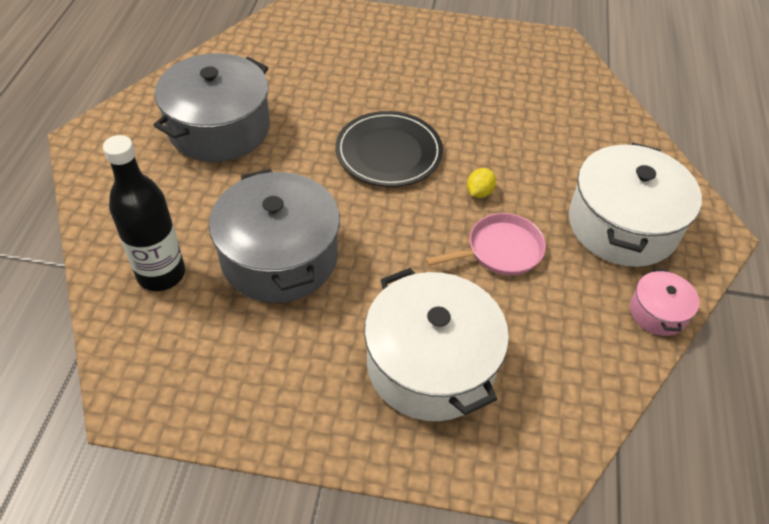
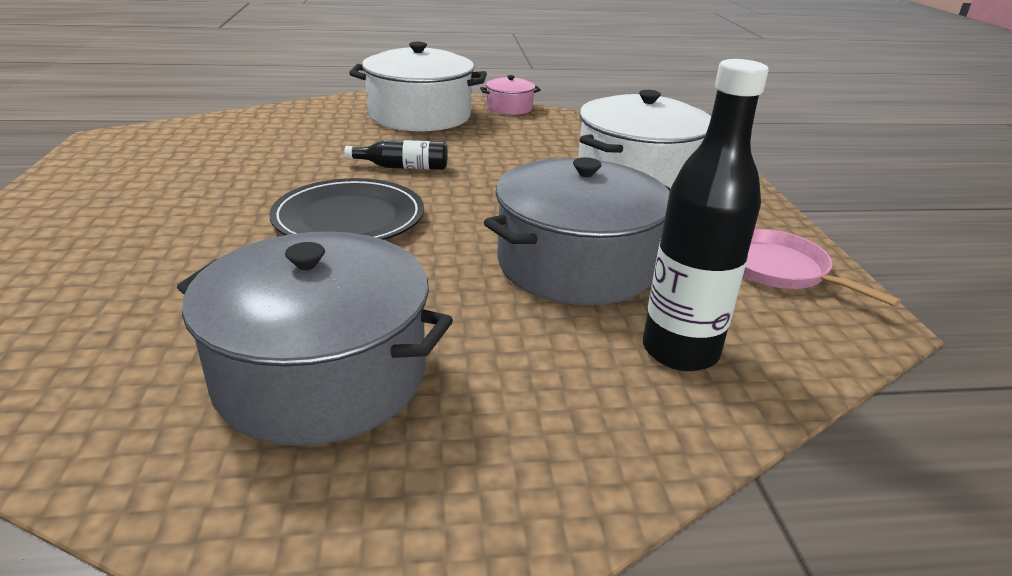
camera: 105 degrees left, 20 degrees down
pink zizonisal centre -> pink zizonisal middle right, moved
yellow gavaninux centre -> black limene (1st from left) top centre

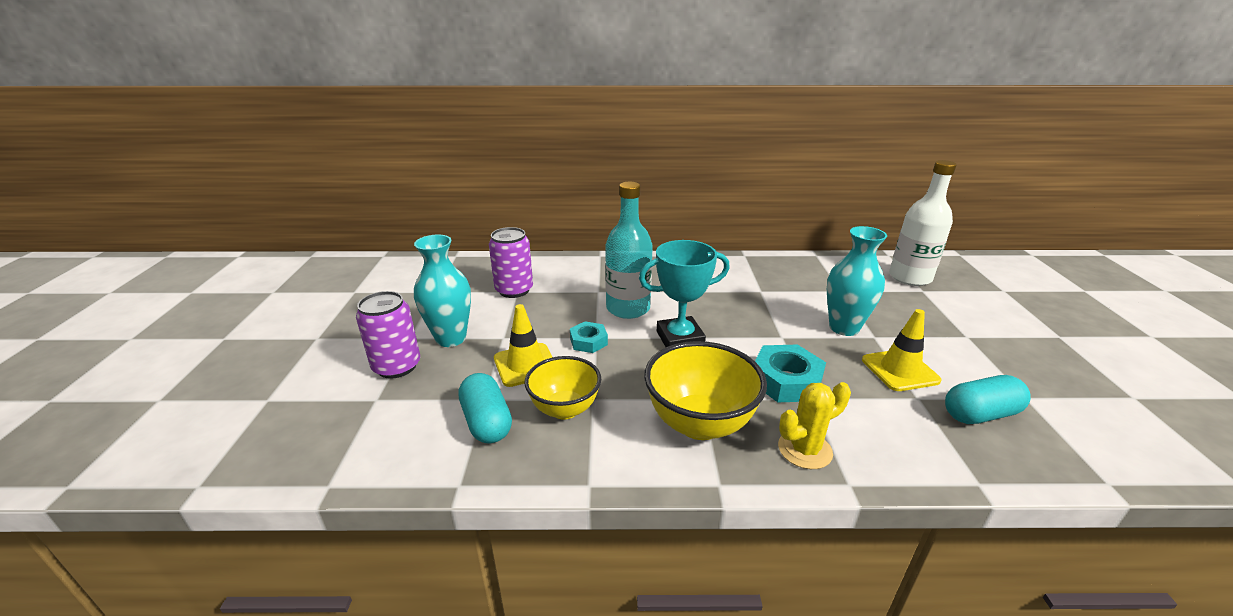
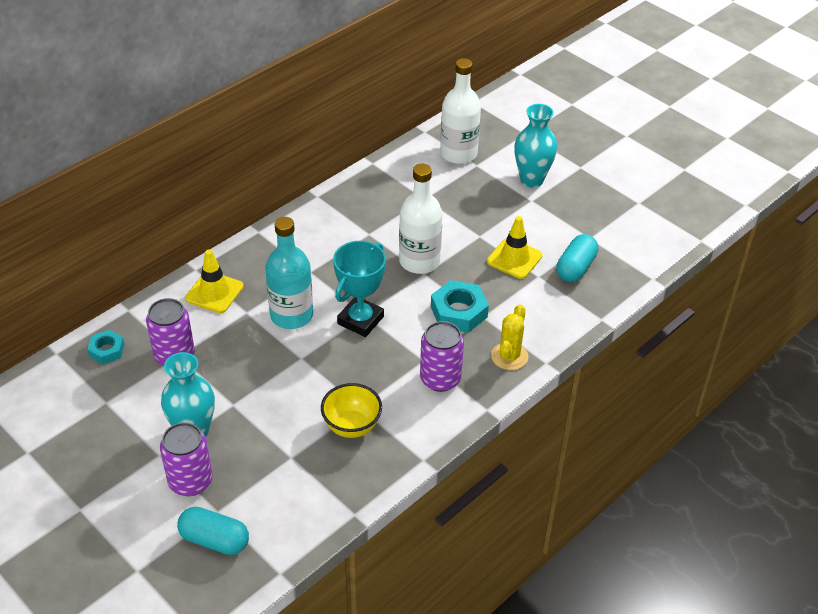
camera: 45 degrees left, 15 degrees up
none -> white limene (1st from left) centre
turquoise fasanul (1st from left) centre -> turquoise fasanul (1st from left) bottom left, moved
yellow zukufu (1st from left) centre -> yellow zukufu (1st from left) middle left, moved
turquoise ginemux (1st from left) centre -> turquoise ginemux (1st from left) middle left, moved
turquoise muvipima (2nd from left) middle right -> turquoise muvipima (2nd from left) top centre, moved
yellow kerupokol (2nd from left) centre -> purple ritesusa (3rd from left) centre

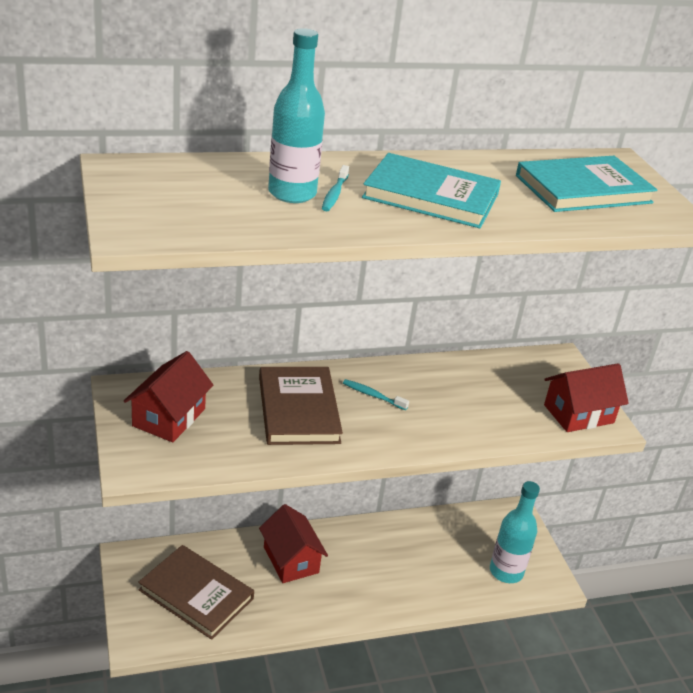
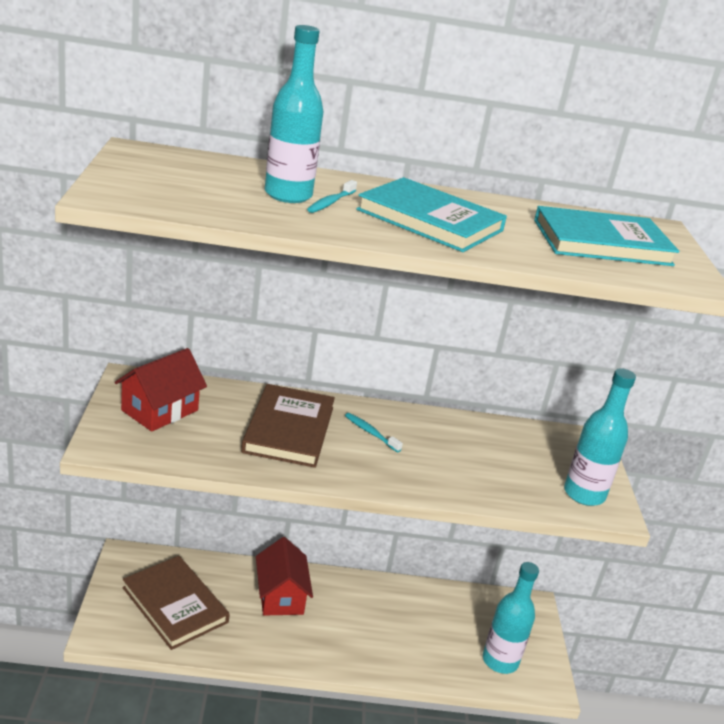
camera: 15 degrees right, 5 degrees down
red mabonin (3rd from left) middle right -> turquoise limene (3rd from left) middle right

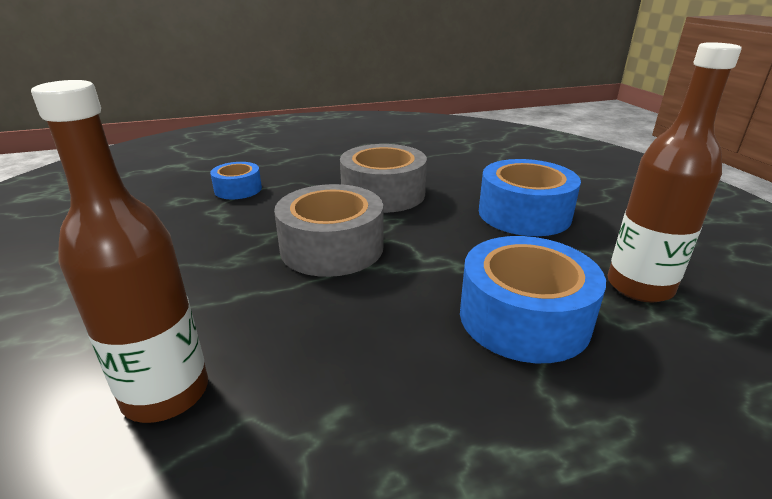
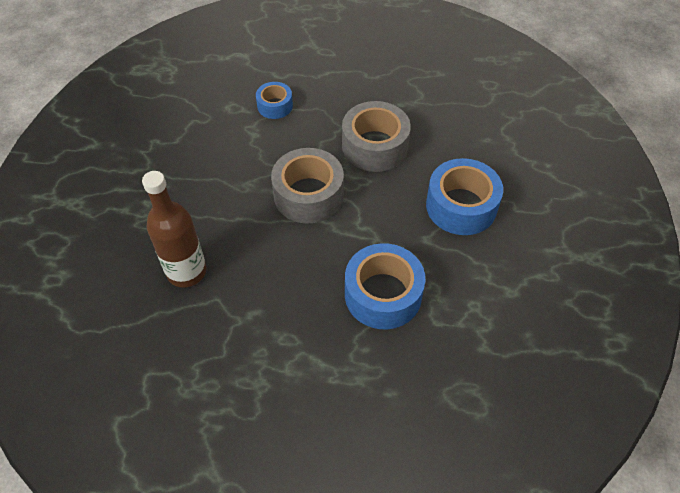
camera: 25 degrees right, 25 degrees up
brown limene (2nd from left) middle right -> none

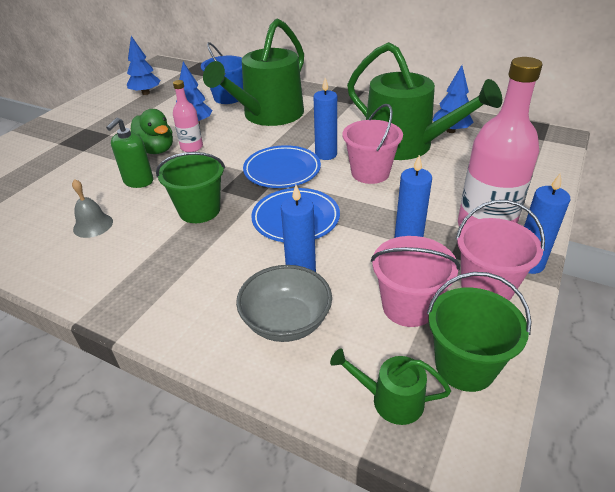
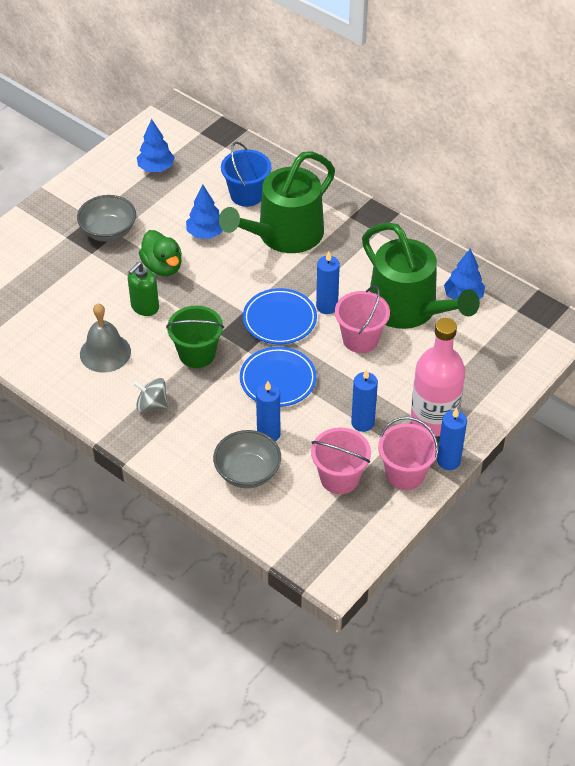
camera: 10 degrees right, 10 degrees up
pink limene (1st from left) top left -> none
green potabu (2nd from left) bottom centre -> none
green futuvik (2nd from left) bottom right -> none
none -> grey kerupokol (1st from left) top left
none -> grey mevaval middle left
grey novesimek middle left, x1.54

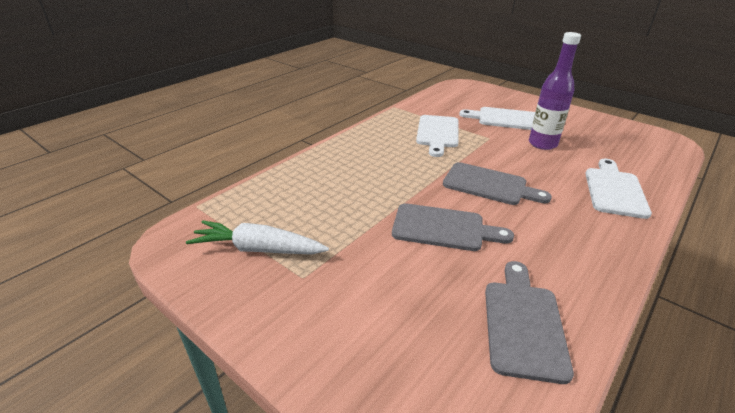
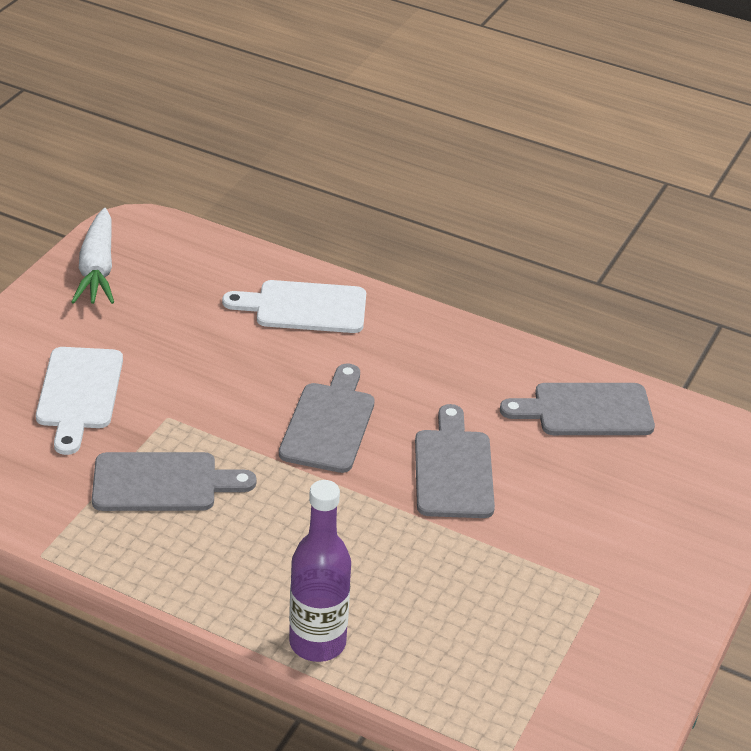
camera: 105 degrees left, 5 degrees up
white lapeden centre -> white lapeden middle left, moved
purple limene top right -> purple limene bottom centre, moved
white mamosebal (1st from left) top centre -> grey mamosebal (1st from left) middle left

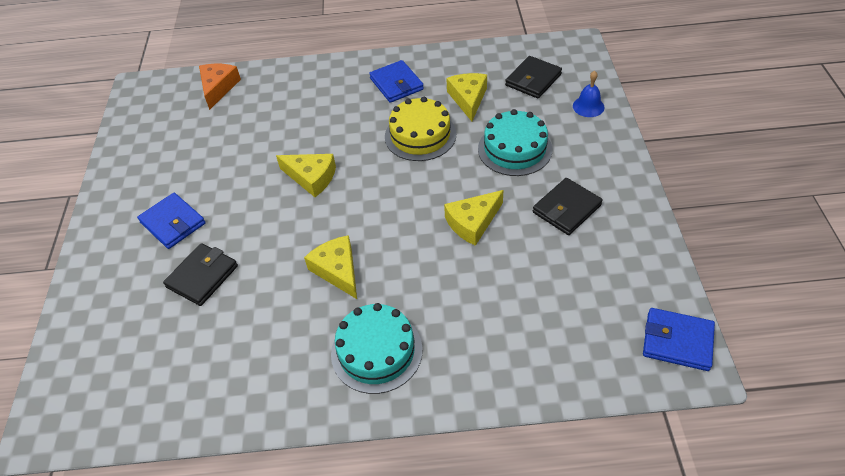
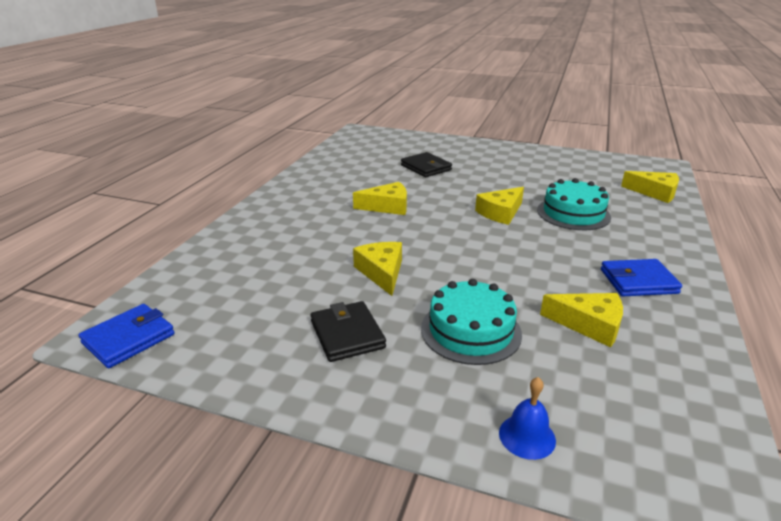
camera: 110 degrees right, 20 degrees down
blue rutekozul (1st from left) middle left -> none
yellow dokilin top centre -> none
black rutekozul (2nd from left) top centre -> none
turquoise dokilin (1st from left in the first image) bottom centre -> turquoise dokilin (2nd from left) middle right, moved
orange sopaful top left -> yellow sopaful (5th from left) middle right

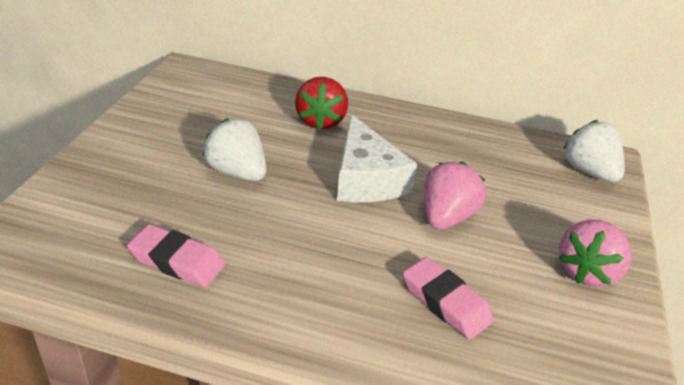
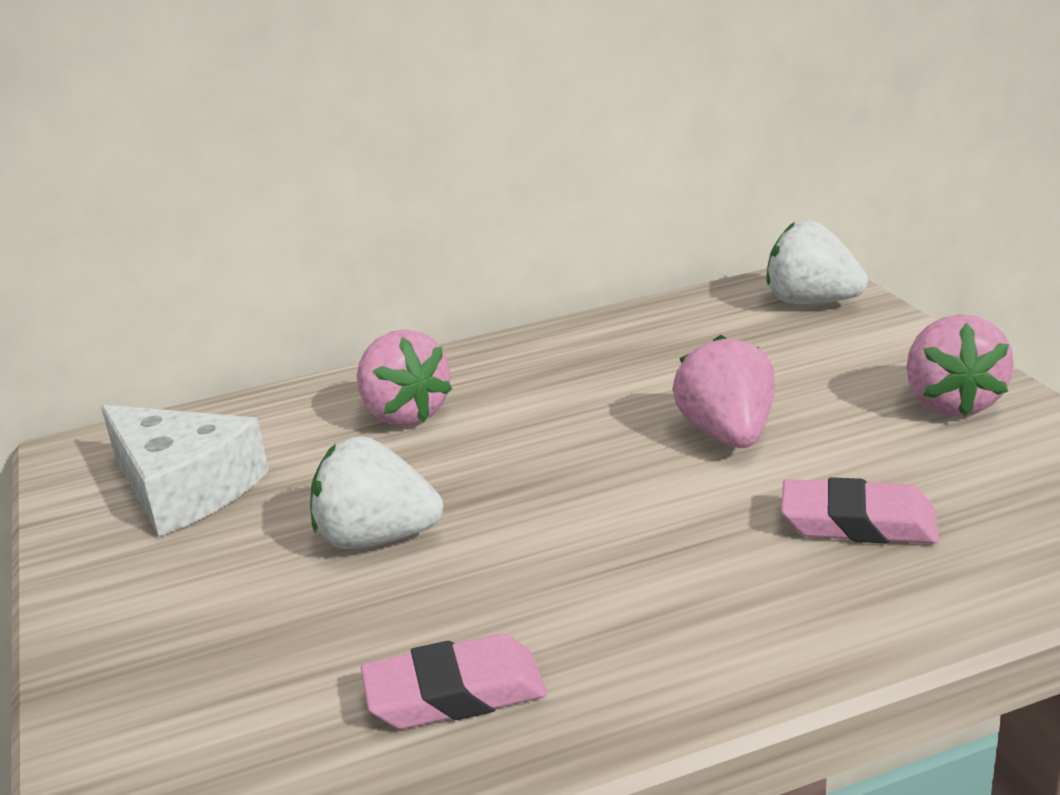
camera: 30 degrees left, 10 degrees down
white sopaful centre -> white sopaful middle left, moved
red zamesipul top centre -> pink zamesipul (1st from left) centre

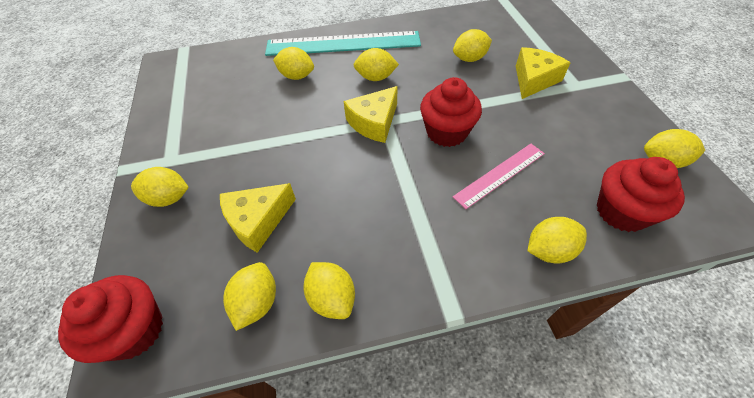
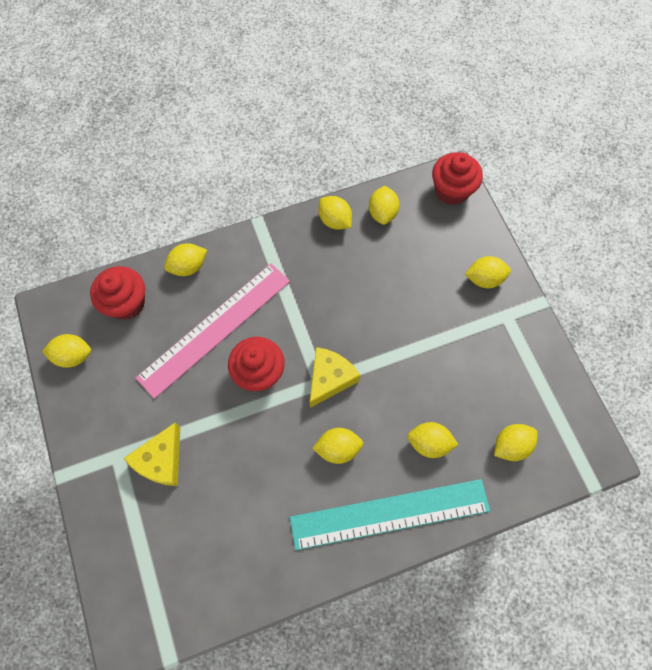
camera: 170 degrees right, 15 degrees up
yellow sopaful (1st from left) centre -> none
yellow gavaninux (6th from left in the first image) top centre -> yellow gavaninux (8th from left) middle right, moved
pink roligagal centre -> pink roligagal middle left, x1.86

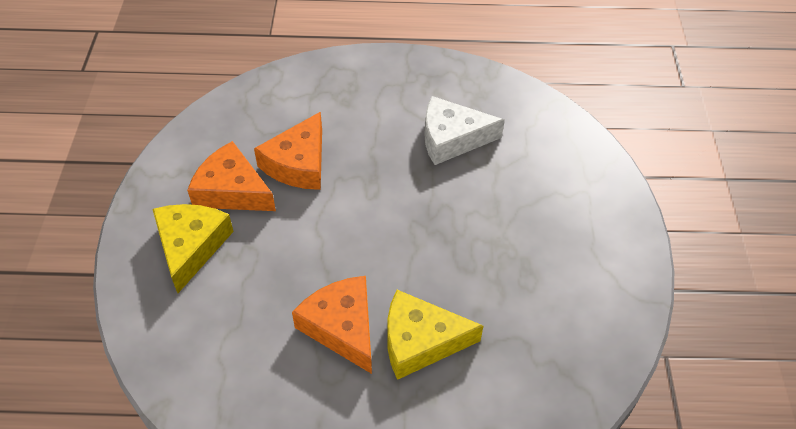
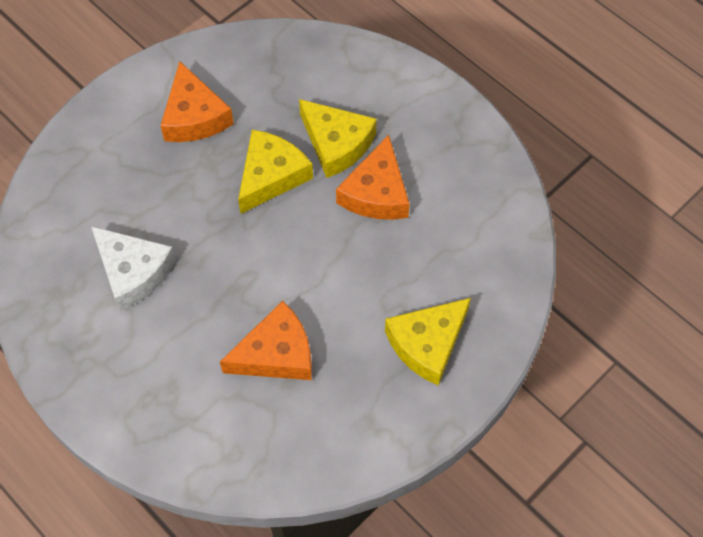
camera: 135 degrees left, 10 degrees up
none -> yellow sopaful (1st from left) top centre
orange sopaful (1st from left) middle left -> orange sopaful (1st from left) top left, moved

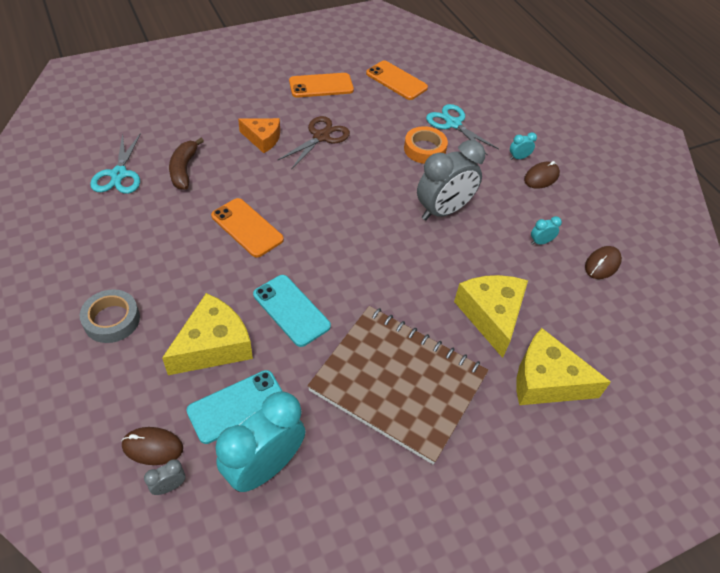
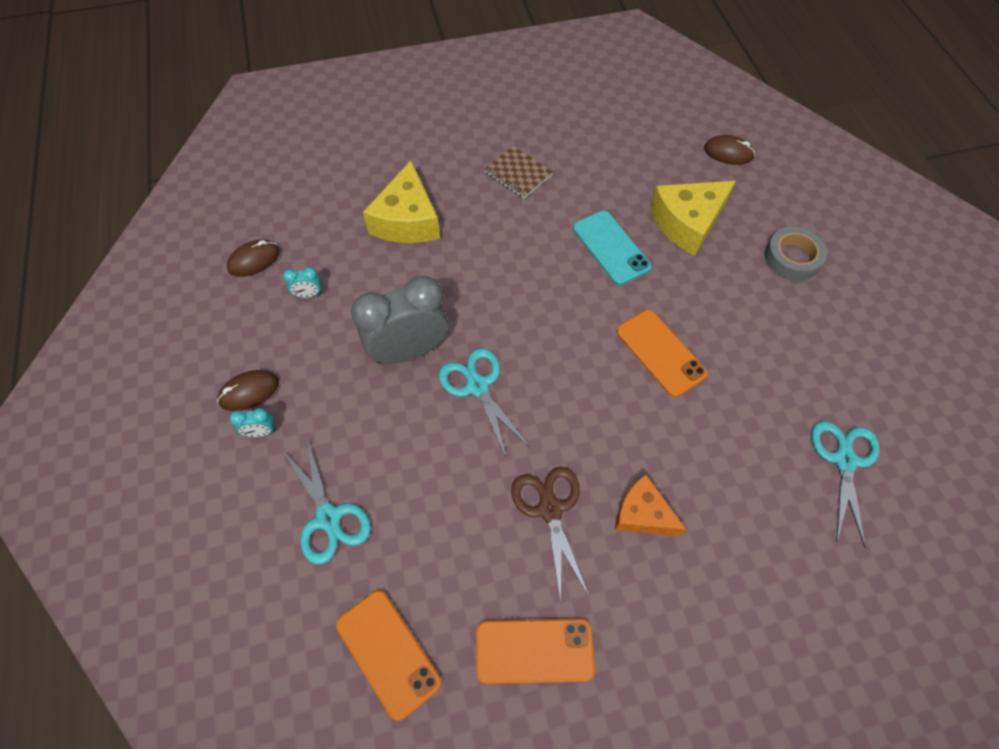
camera: 165 degrees left, 10 degrees up
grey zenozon (1st from left) bottom left -> none
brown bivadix top left -> none
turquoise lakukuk (1st from left) bottom left -> none
turquoise zenozon (1st from left) bottom centre -> none
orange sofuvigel top centre -> none
yellow sopaful (3rd from left) middle right -> none
none -> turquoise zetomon (2nd from left) centre
brown zetomon top centre -> brown zetomon bottom centre, 120 degrees clockwise
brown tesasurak bottom centre -> brown tesasurak top centre, x0.42

